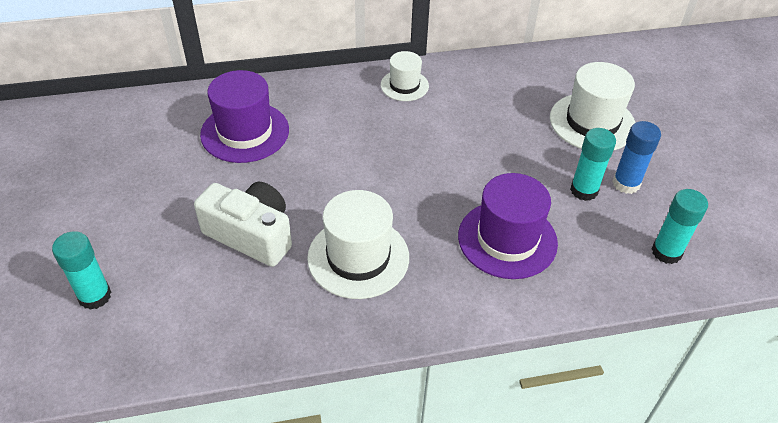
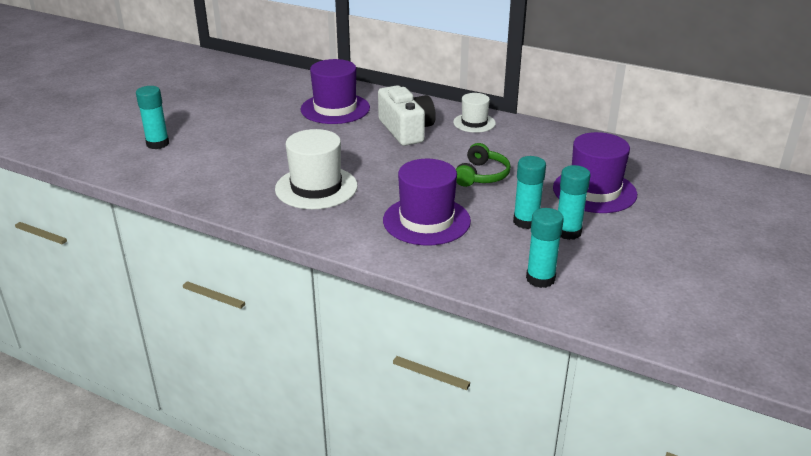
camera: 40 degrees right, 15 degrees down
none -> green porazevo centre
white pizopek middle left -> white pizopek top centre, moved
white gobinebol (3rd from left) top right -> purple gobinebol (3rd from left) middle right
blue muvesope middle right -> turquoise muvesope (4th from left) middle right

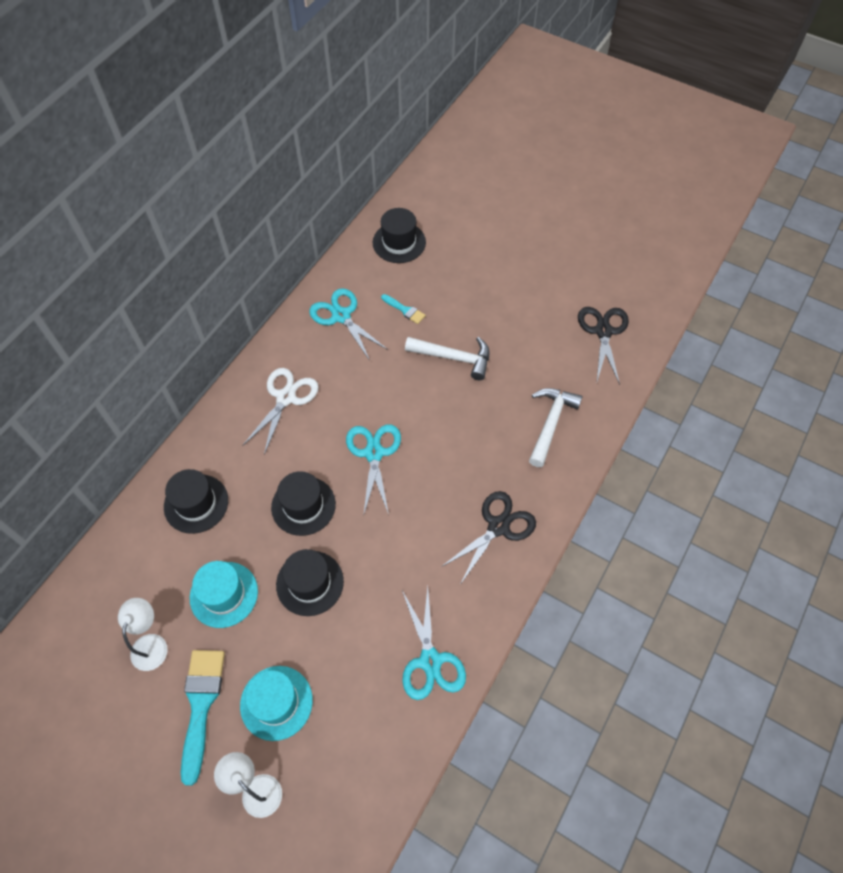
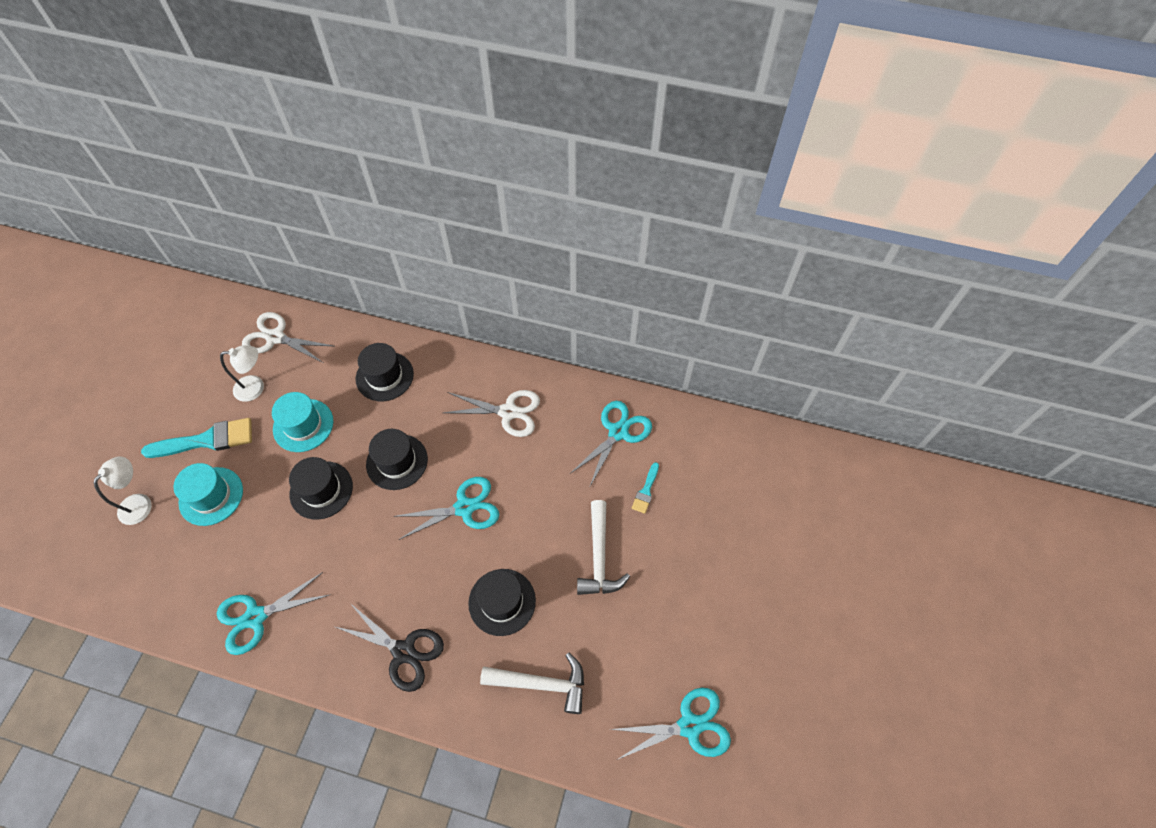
camera: 75 degrees right, 0 degrees up
none -> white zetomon (1st from left) middle left
black gobinebol (4th from left) top centre -> black gobinebol (4th from left) bottom centre, moved
black zetomon (2nd from left) middle right -> turquoise zetomon (4th from left) bottom centre

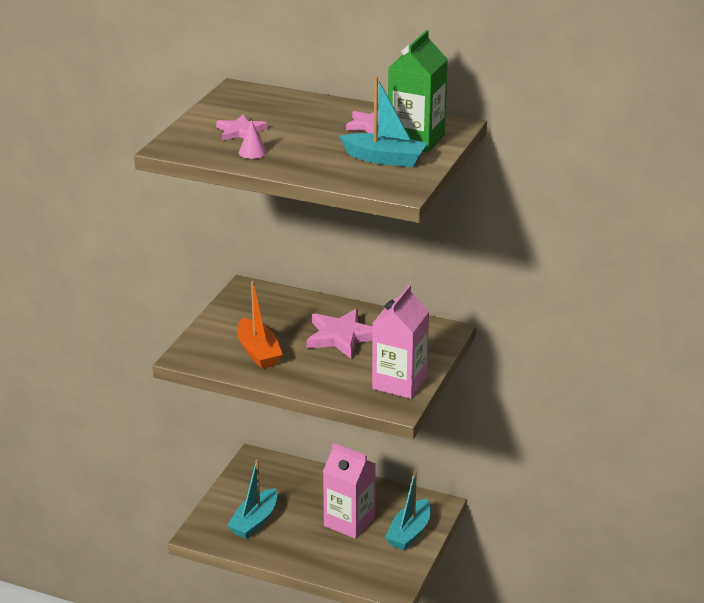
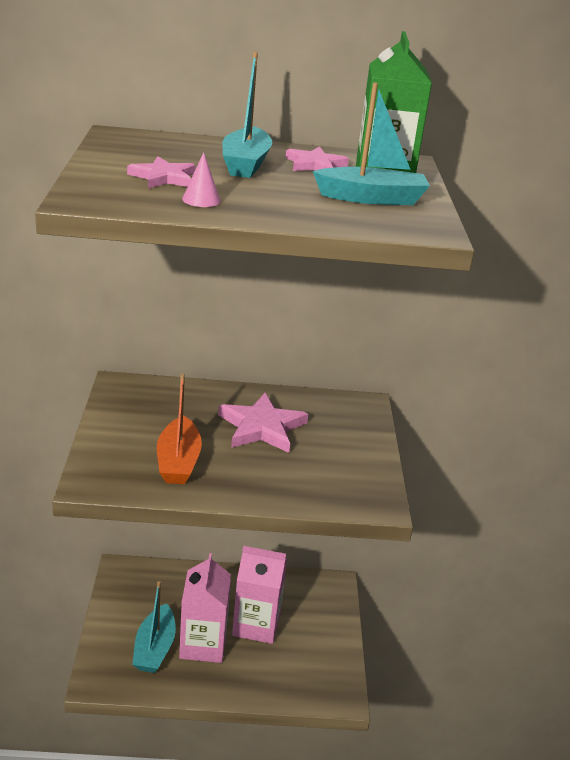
camera: 25 degrees left, 0 degrees up
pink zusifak (2nd from left in the first image) centre -> pink zusifak (1st from left) bottom centre, moved
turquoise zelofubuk (3rd from left in the first image) bottom centre -> turquoise zelofubuk (2nd from left) top centre, moved
orange zelofubuk centre -> orange zelofubuk middle left, 45 degrees clockwise

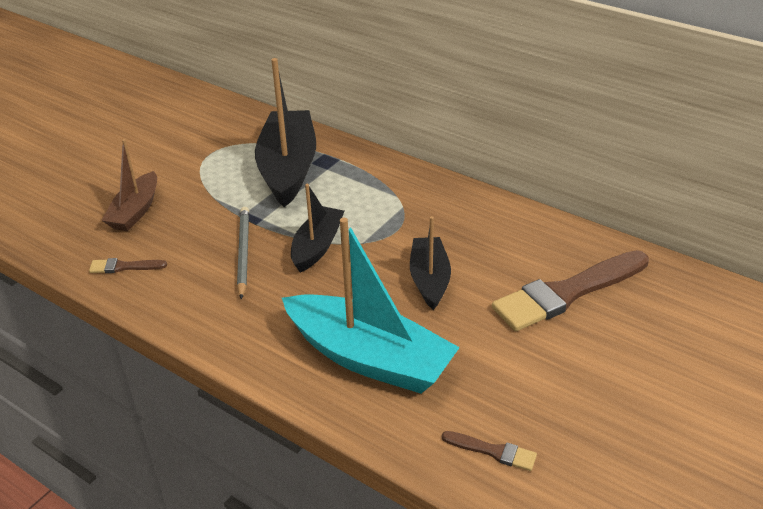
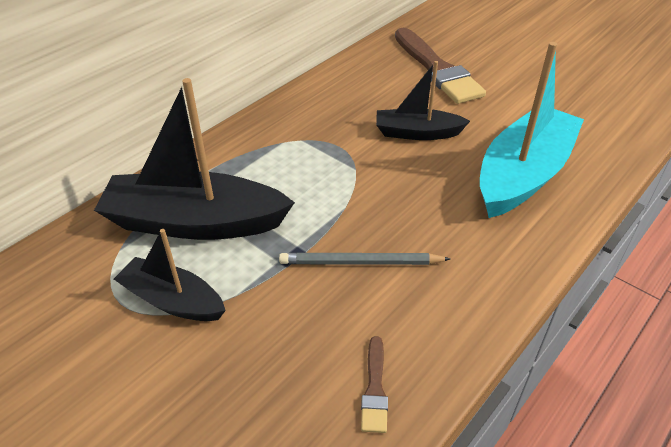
camera: 85 degrees left, 5 degrees up
brown zelofubuk middle left -> none
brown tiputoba (2nd from left) bottom centre -> none
black zelofubuk (2nd from left in the first image) centre -> black zelofubuk (1st from left) middle left, moved

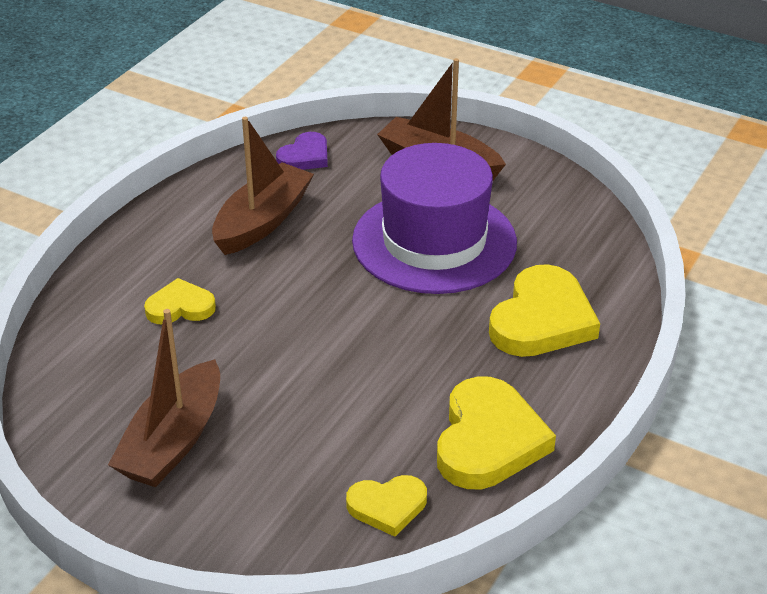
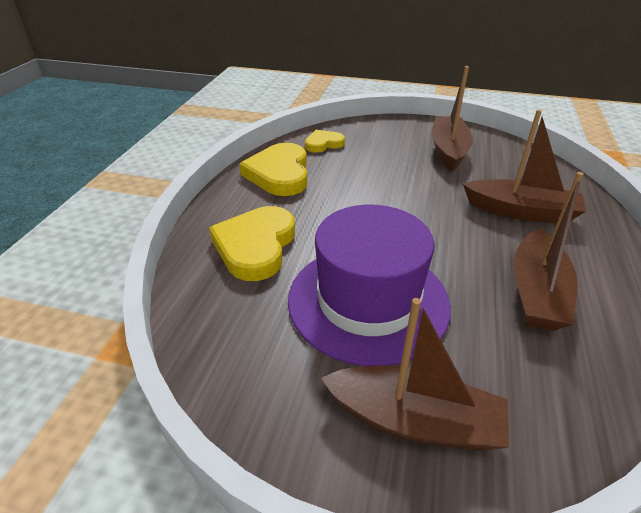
camera: 165 degrees right, 0 degrees up
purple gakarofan top centre -> none
yellow gakarofan (1st from left) middle left -> brown zelofubuk (3rd from left) top right

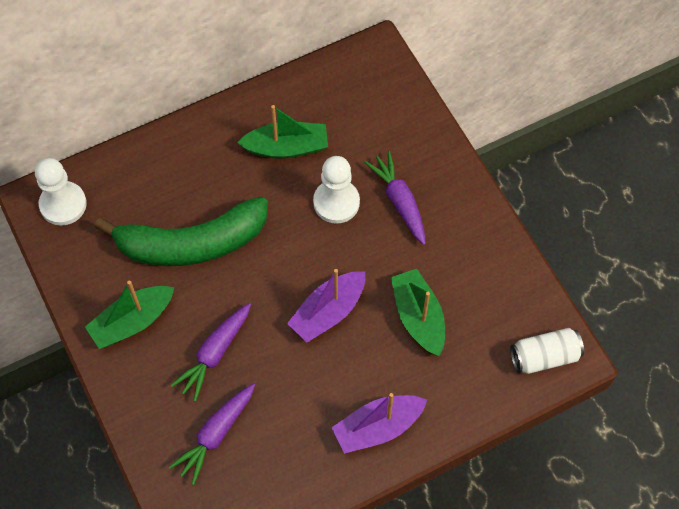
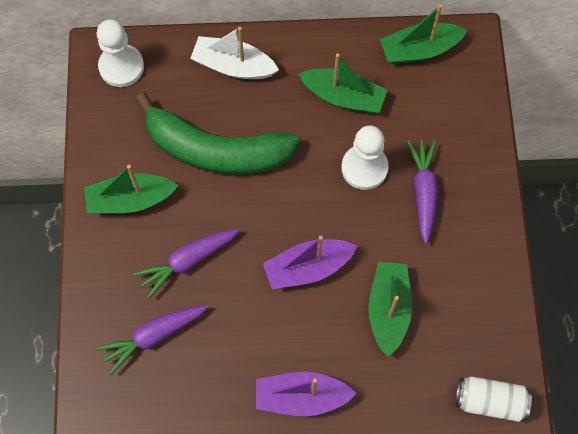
camera: 25 degrees right, 5 degrees up
none -> white zelofubuk top centre
none -> green zelofubuk (4th from left) top right

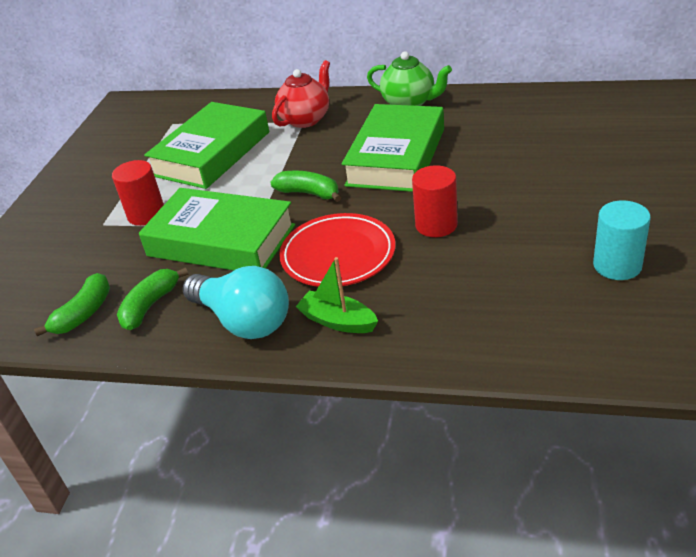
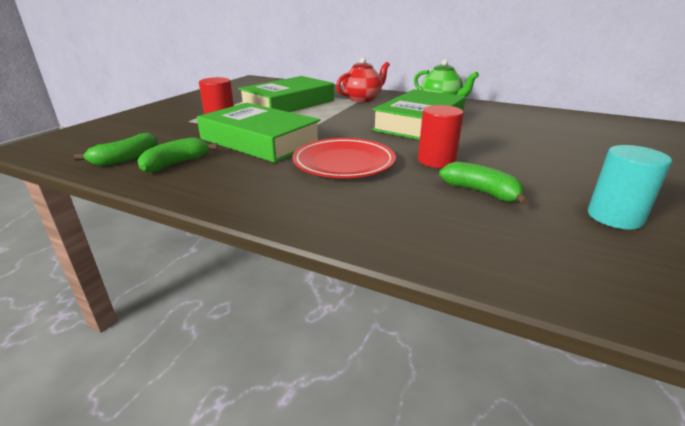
camera: 10 degrees right, 10 degrees down
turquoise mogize centre -> none
green zelofubuk centre -> none
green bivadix (3rd from left) centre -> green bivadix (3rd from left) middle right, moved

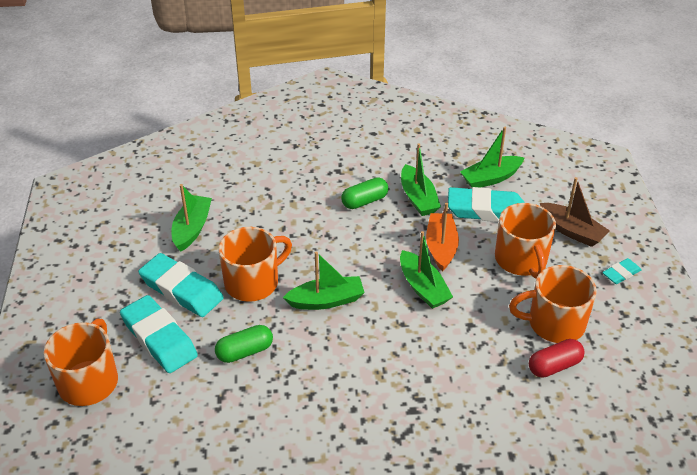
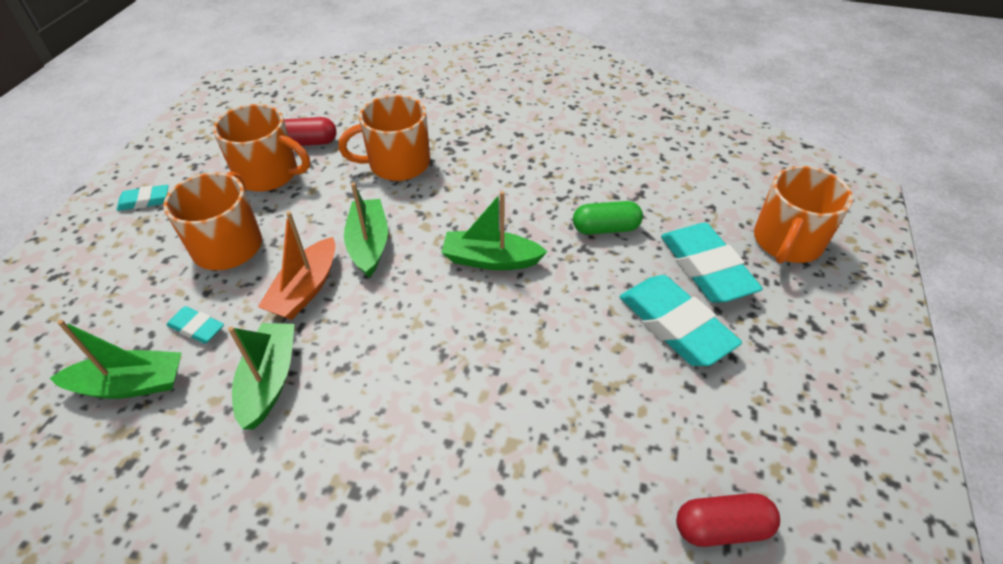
camera: 160 degrees left, 5 degrees up
green zelofubuk (1st from left) middle left -> none
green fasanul (2nd from left) centre -> none
brown zelofubuk middle right -> none
none -> red fasanul (2nd from left) bottom right
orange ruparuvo (2nd from left in the first image) centre -> orange ruparuvo (3rd from left) top centre, moved
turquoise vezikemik (3rd from left in the first image) middle right -> turquoise vezikemik (2nd from left) middle left, x0.50

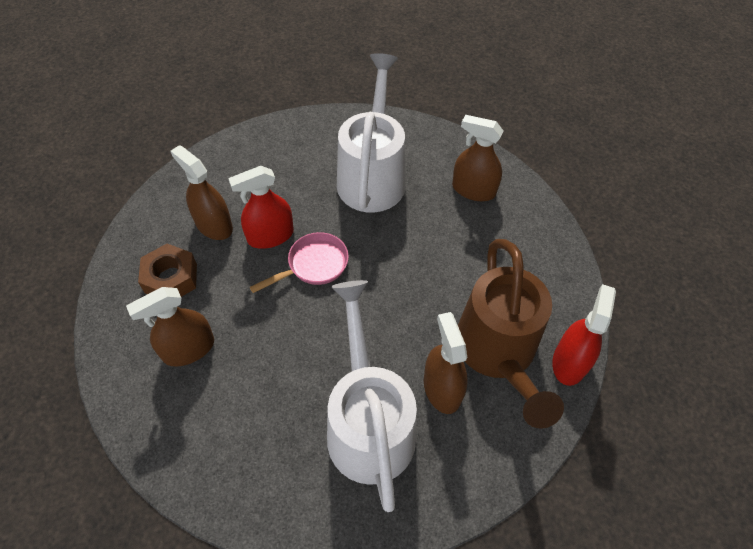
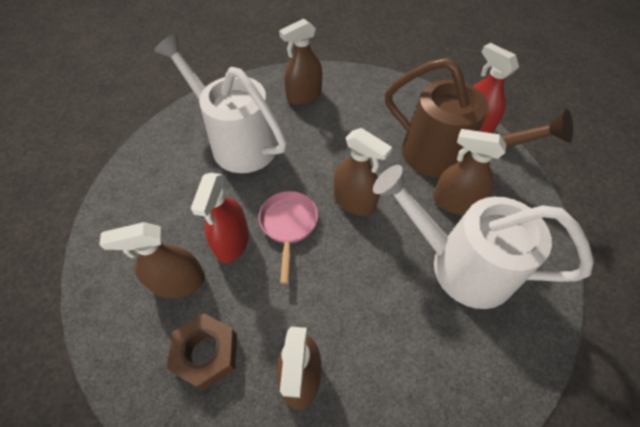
camera: 55 degrees left, 0 degrees up
none -> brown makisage (4th from left) centre

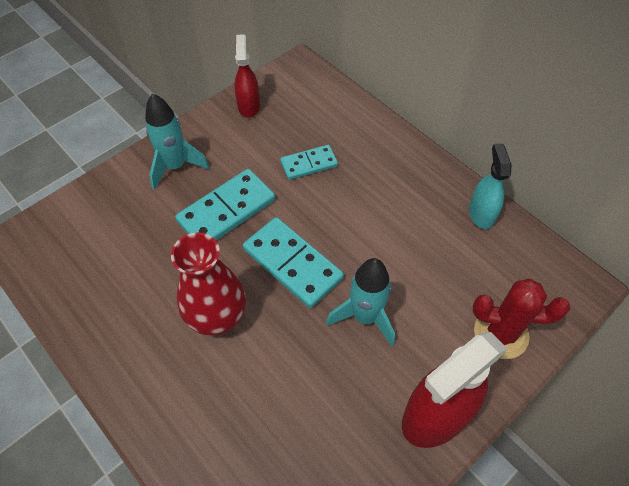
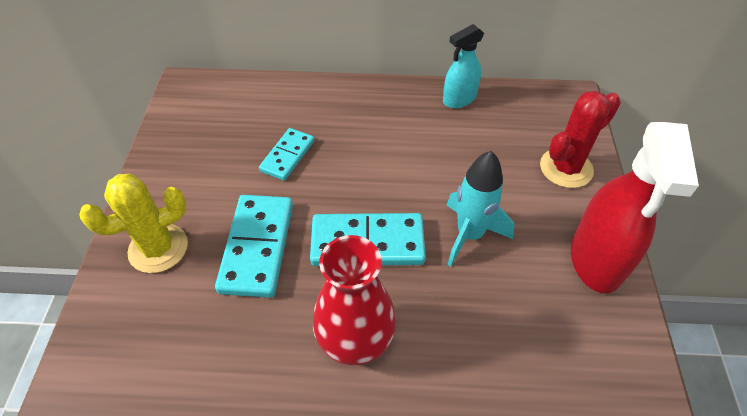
camera: 45 degrees left, 5 degrees down
red makisage (1st from left) top centre -> none
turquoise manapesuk (1st from left) top left -> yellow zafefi middle left
turquoise makisage middle right -> turquoise makisage top centre, 75 degrees counterclockwise

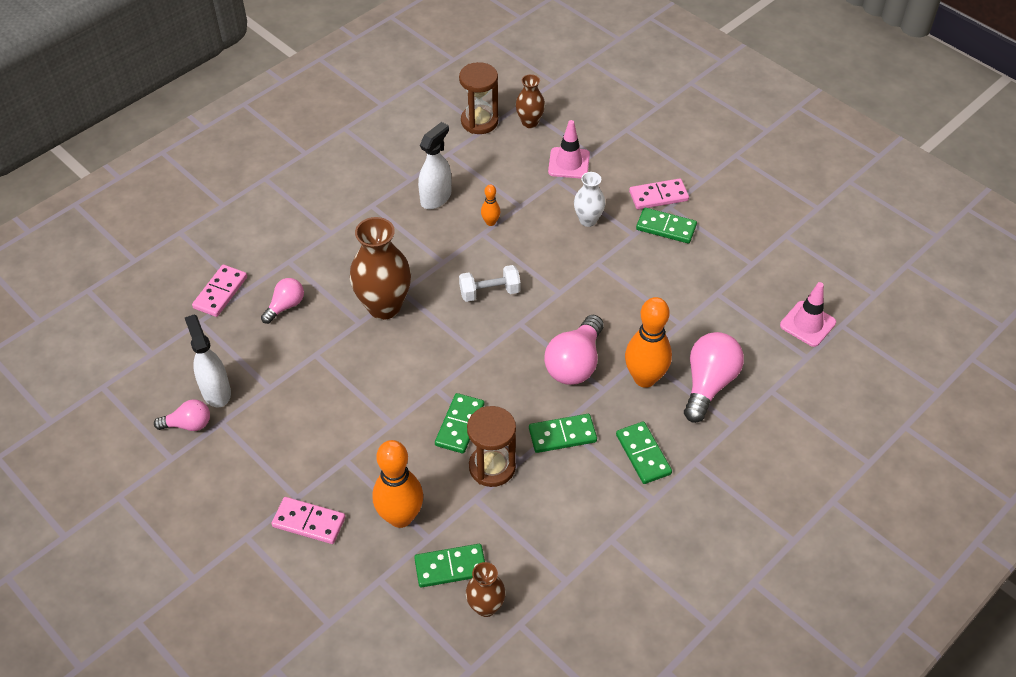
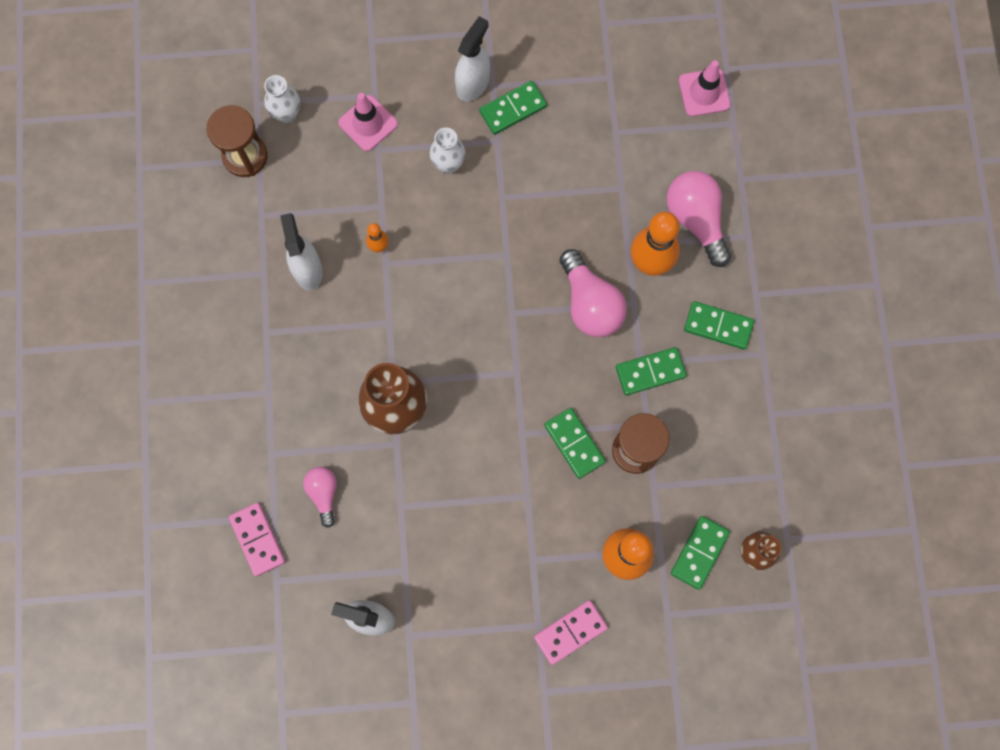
camera: 50 degrees left, 25 degrees up
pink mogize (1st from left) middle left -> none
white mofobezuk centre -> none
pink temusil (3rd from left) top centre -> white makisage (3rd from left) top centre
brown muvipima (3rd from left) top centre -> white muvipima (1st from left) top left
green temusil (3rd from left) centre, 45 degrees clockwise

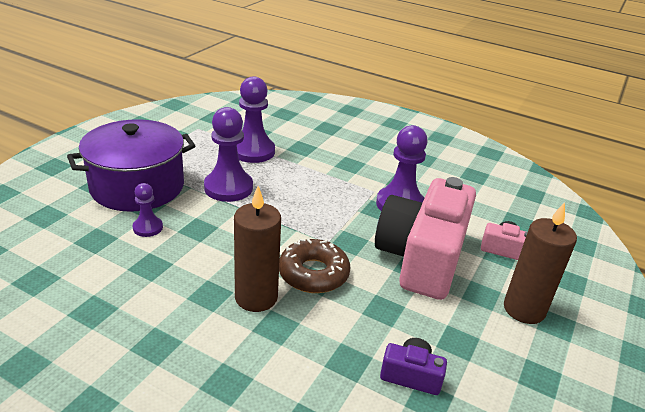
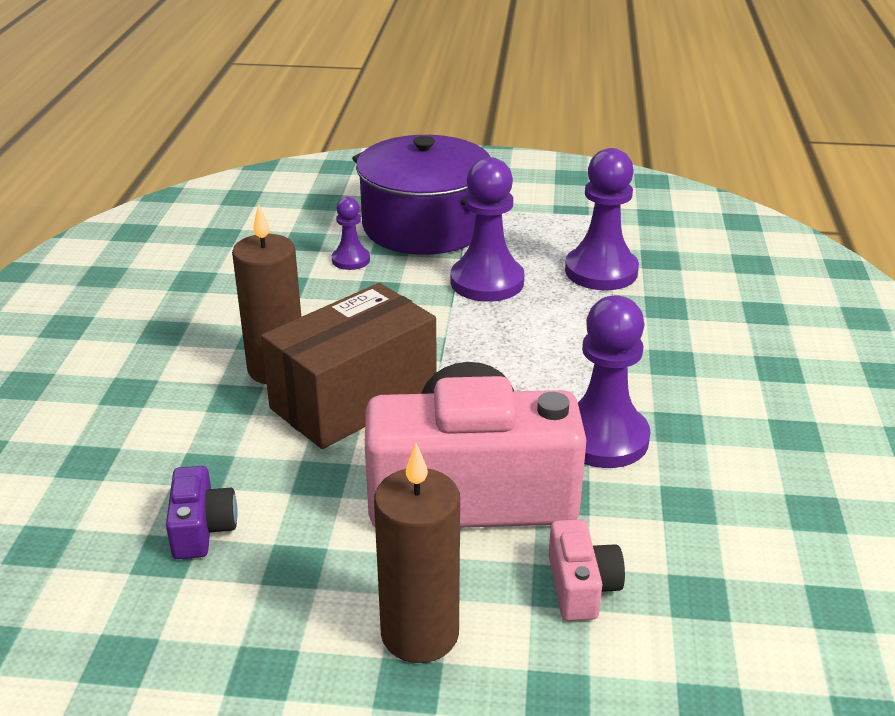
camera: 70 degrees right, 0 degrees up
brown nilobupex centre -> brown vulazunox centre

